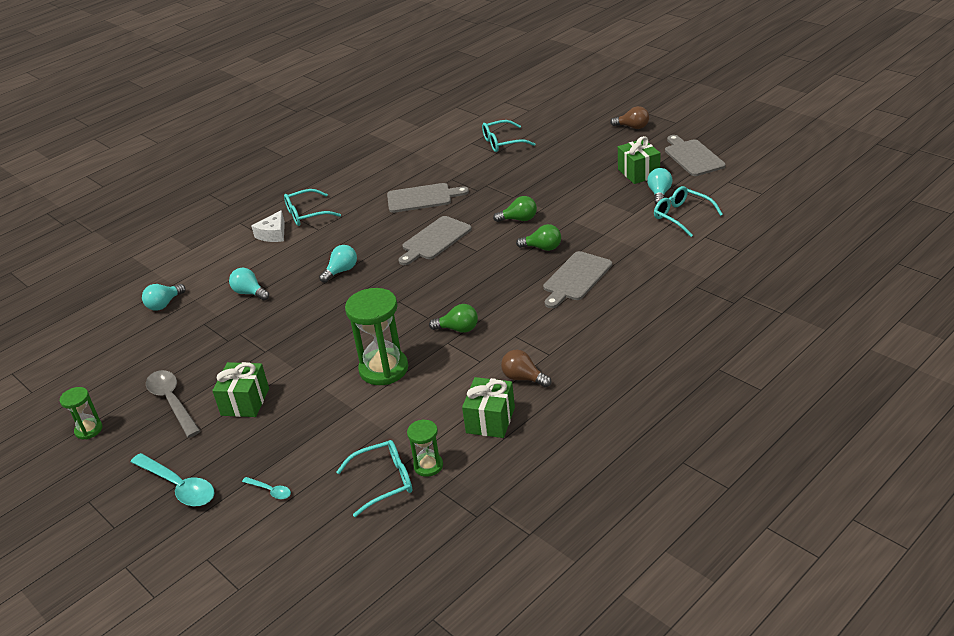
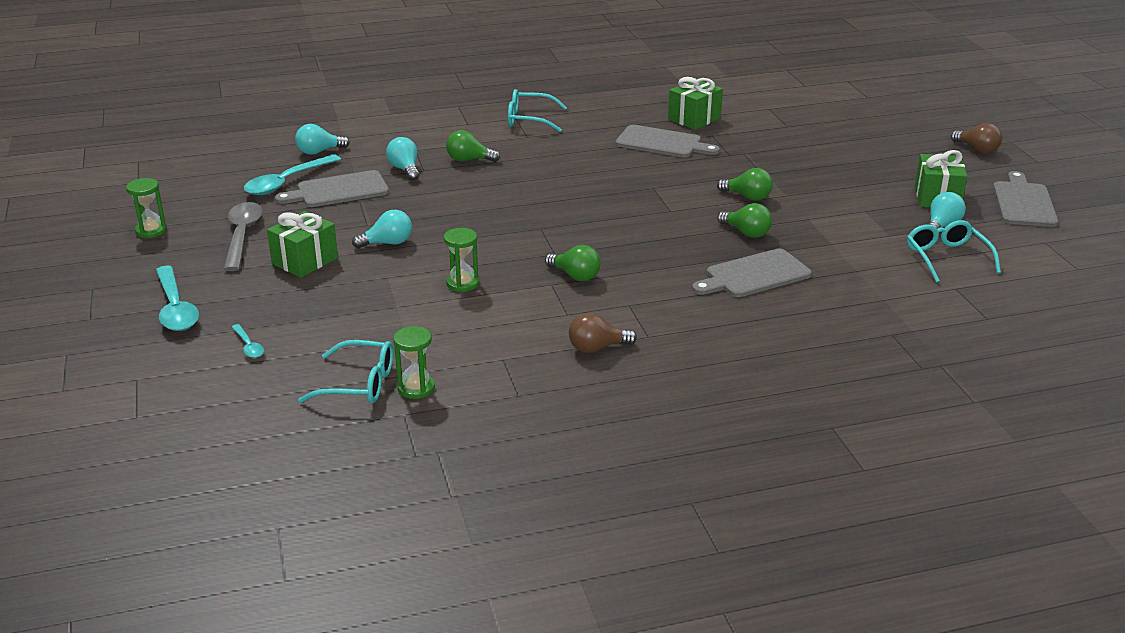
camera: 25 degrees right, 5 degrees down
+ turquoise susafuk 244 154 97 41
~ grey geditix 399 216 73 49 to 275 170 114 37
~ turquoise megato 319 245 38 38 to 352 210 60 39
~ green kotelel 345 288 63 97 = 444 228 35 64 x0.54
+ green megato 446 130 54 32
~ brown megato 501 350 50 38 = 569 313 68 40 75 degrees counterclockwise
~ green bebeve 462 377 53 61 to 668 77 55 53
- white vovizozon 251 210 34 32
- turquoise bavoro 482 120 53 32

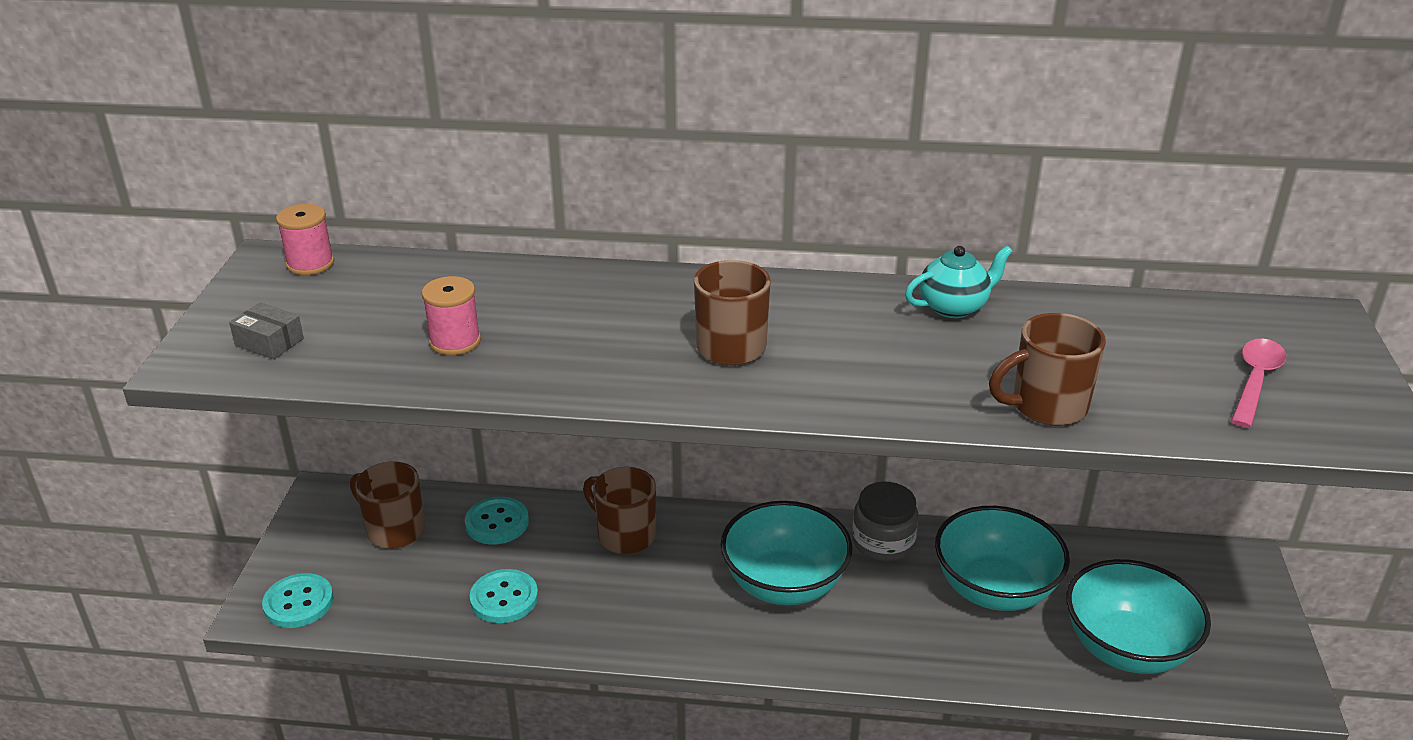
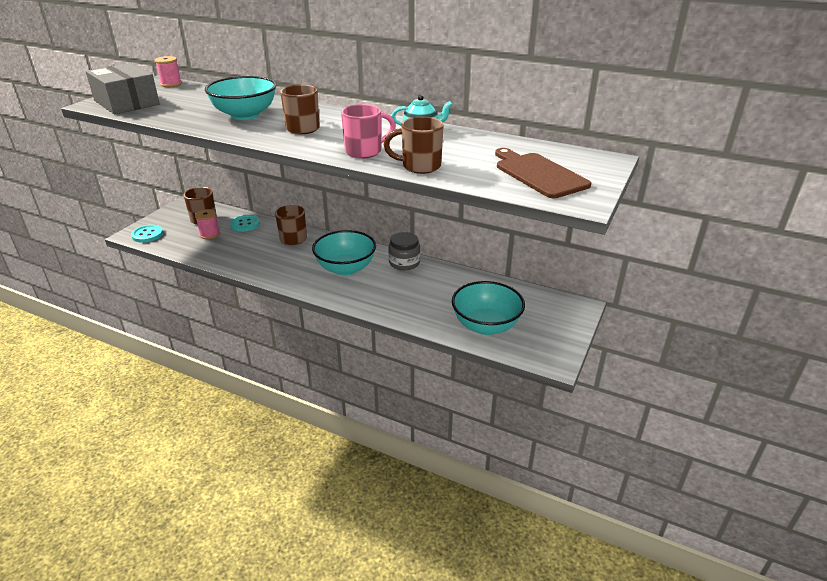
camera: 20 degrees right, 0 degrees up
~ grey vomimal 229 302 75 57 = 86 63 74 52 x2.44
~ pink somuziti 422 276 59 79 to 195 209 25 30
~ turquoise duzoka 935 506 135 105 to 205 76 71 44
+ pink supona 341 104 55 55
~ pink susafuk 1231 339 55 89 to brown geditix 495 148 96 50
- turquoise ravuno 470 569 68 54

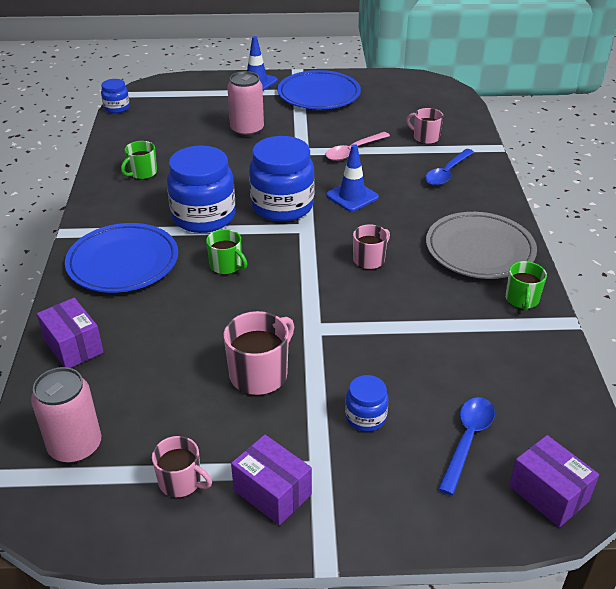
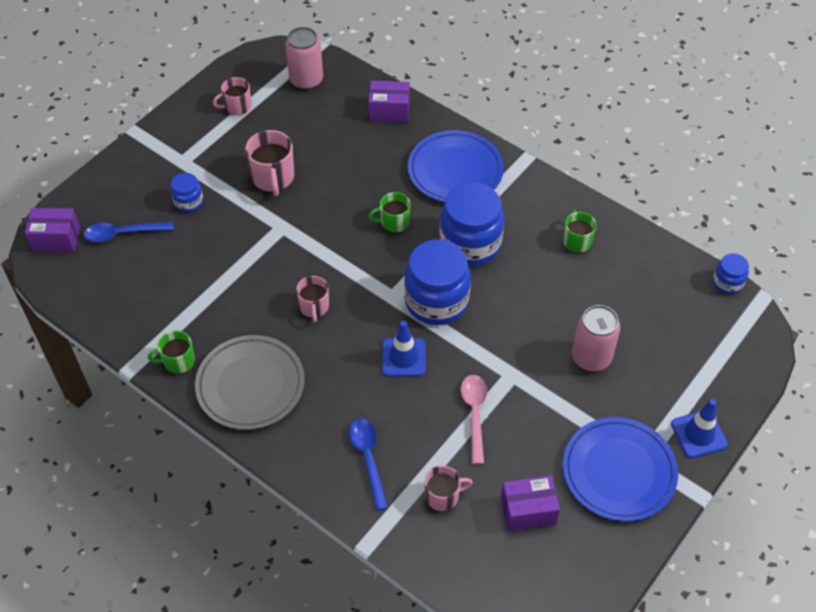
camera: 130 degrees right, 15 degrees up
~ blue susafuk 438 397 57 98 = 84 222 90 20 105 degrees clockwise
~ green supona 505 261 42 49 = 148 331 47 43 60 degrees counterclockwise
~ purple vomimal 231 435 81 90 to 501 475 59 56

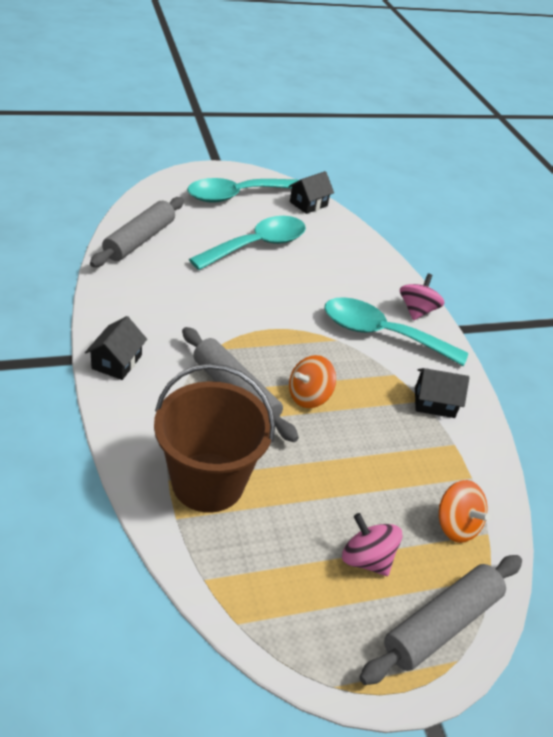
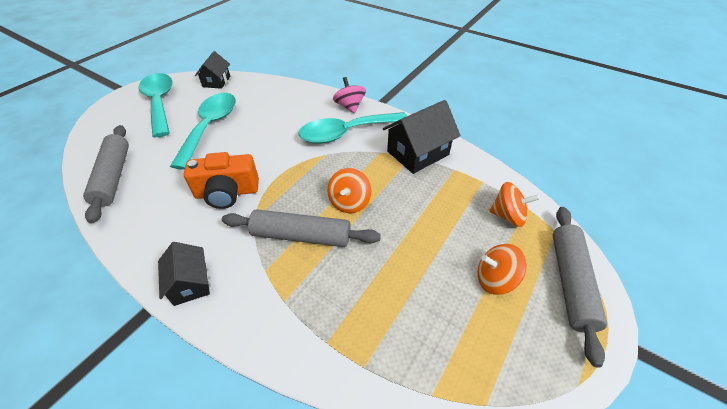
camera: 35 degrees left, 5 degrees up
~ turquoise susafuk 187 178 112 25 = 139 73 34 64 135 degrees clockwise
+ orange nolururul 184 152 75 57
~ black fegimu 415 368 54 50 = 383 100 77 74 x1.63
~ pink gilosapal 342 513 61 63 to orange gilosapal 477 244 50 51
- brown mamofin 154 363 121 150

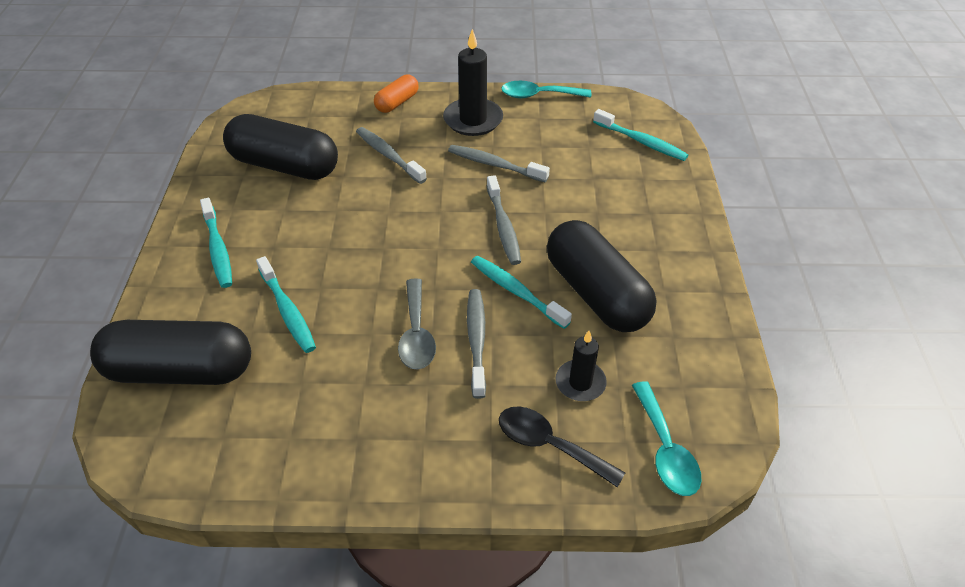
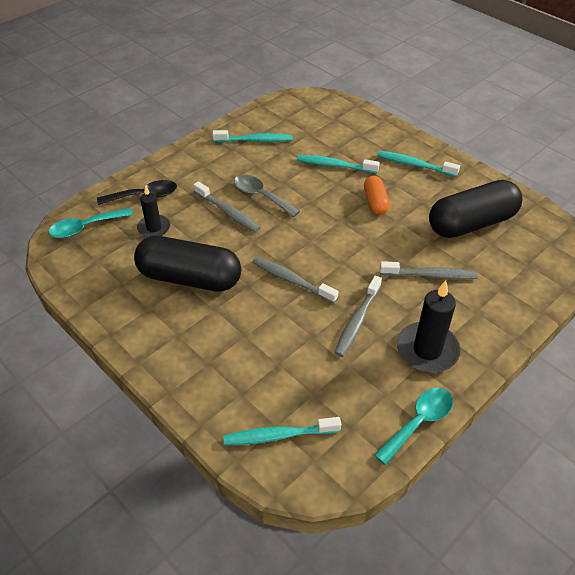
camera: 135 degrees right, 0 degrees up
~ turquoise susafuk 632 381 69 115 = 49 208 84 30 60 degrees counterclockwise
~ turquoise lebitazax 471 256 101 73 to 212 130 80 12
~ grey lebitazax 448 145 102 37 = 334 276 48 81 135 degrees clockwise
~ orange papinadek 374 75 45 38 to 364 176 26 39
- black papinadek 90 320 161 65

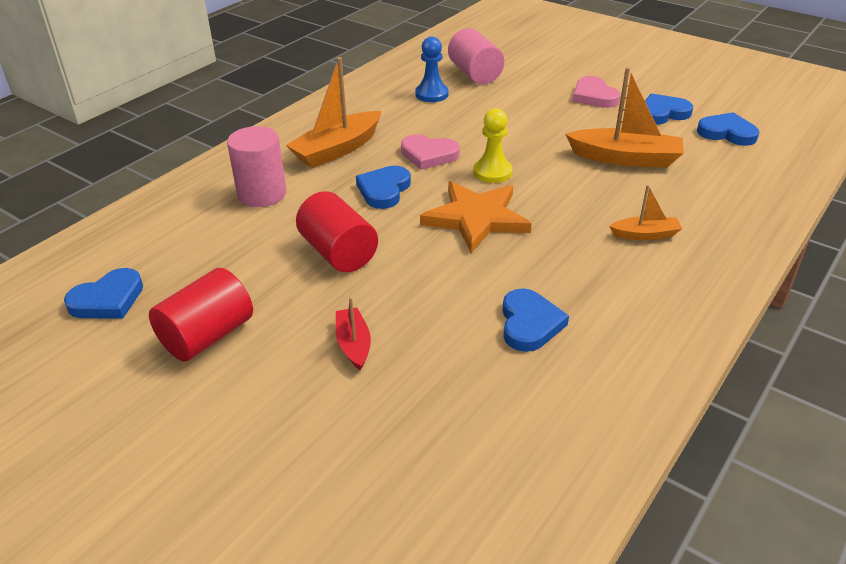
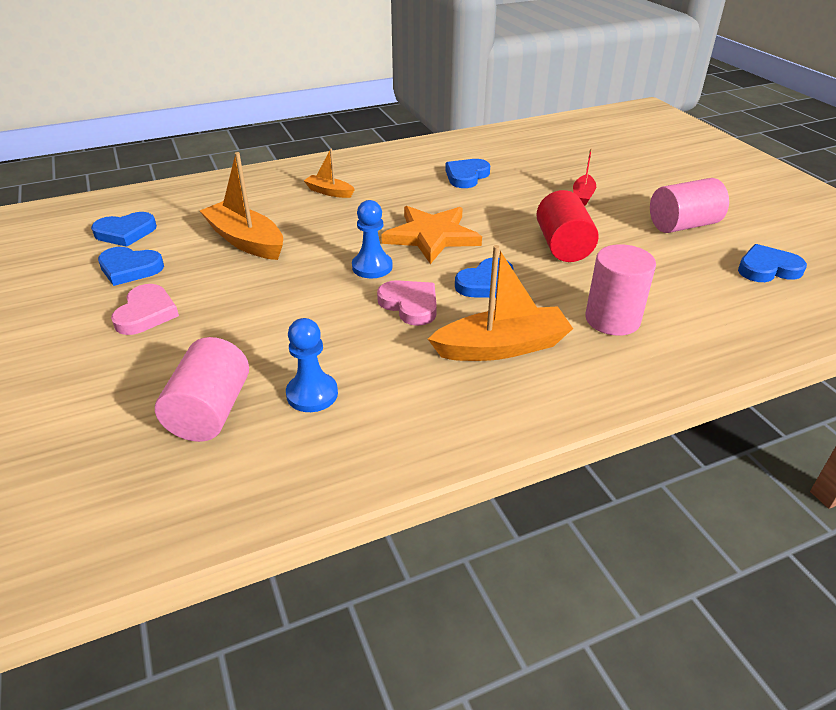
camera: 150 degrees left, 0 degrees up
~ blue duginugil 697 112 62 34 = 91 212 66 35 75 degrees counterclockwise
~ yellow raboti 473 108 40 75 to blue raboti 352 200 41 78
~ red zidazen 149 268 104 94 to pink zidazen 650 178 79 55

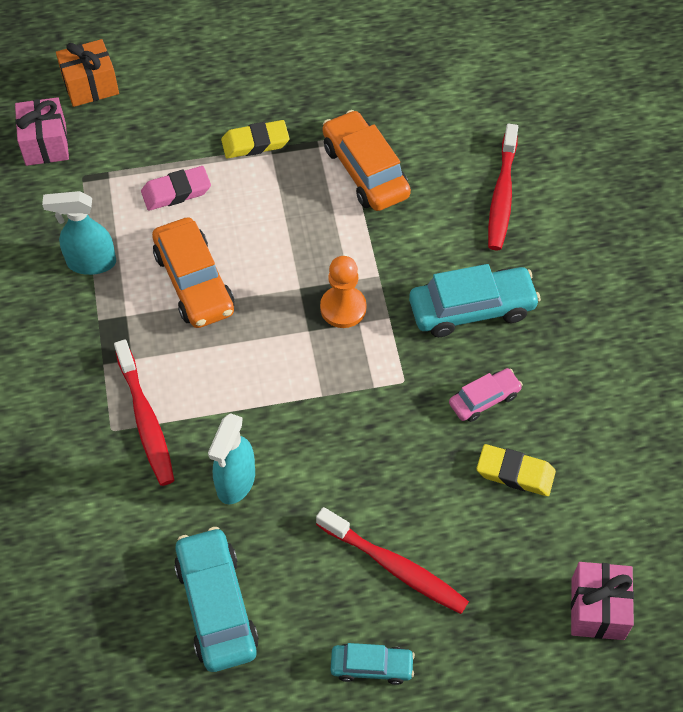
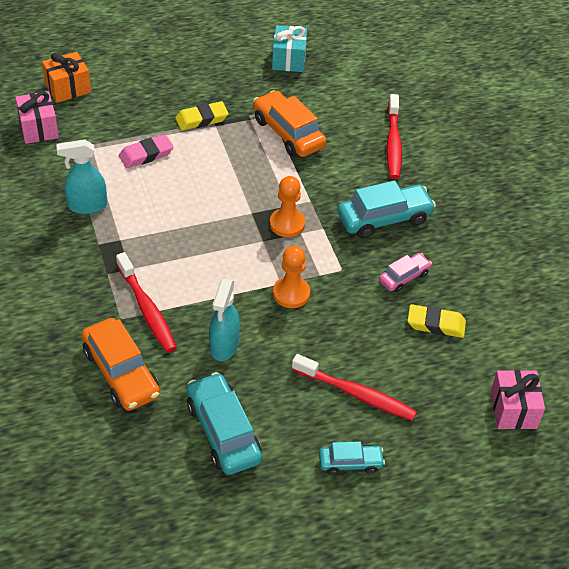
camera: 10 degrees left, 10 degrees down
~ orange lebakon 152 217 82 111 to 82 318 78 93
+ turquoise bebeve 272 25 35 47
+ orange raboti 273 246 37 62

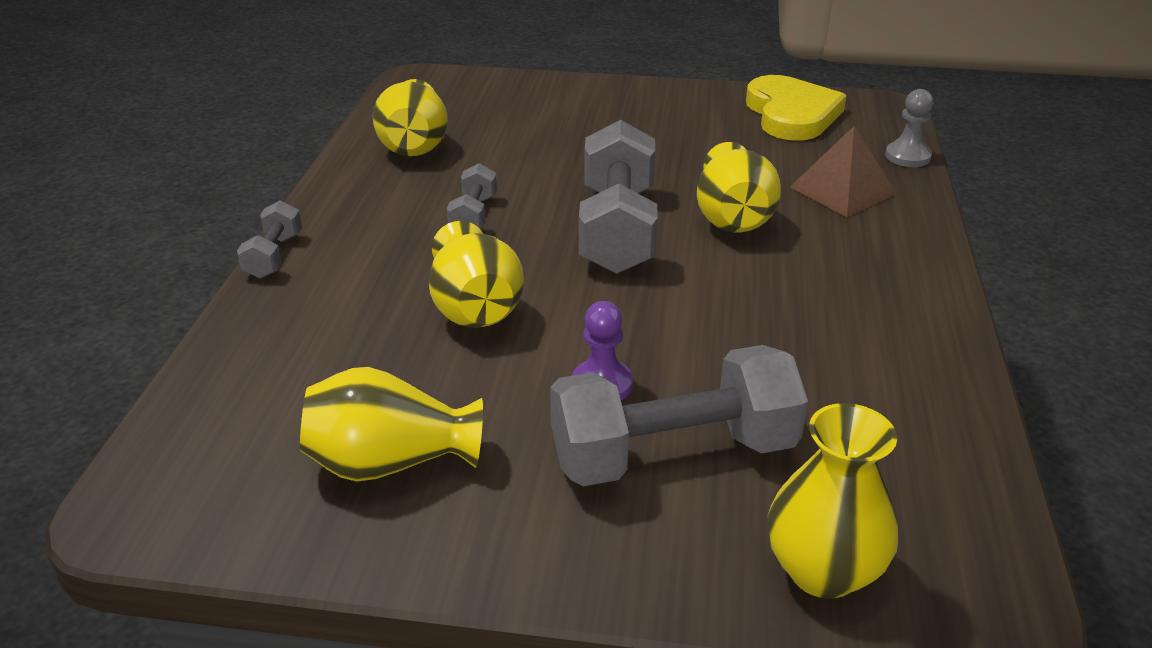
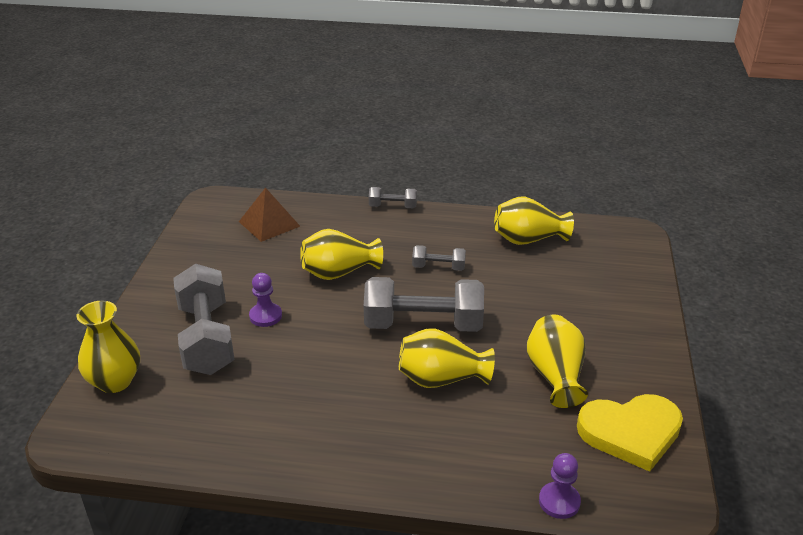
camera: 90 degrees right, 0 degrees up
~ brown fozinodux 790 126 107 91 to 239 187 61 55
~ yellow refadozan 300 367 183 115 to 527 315 61 93
~ grey raboti 885 89 48 78 to purple raboti 539 453 42 66

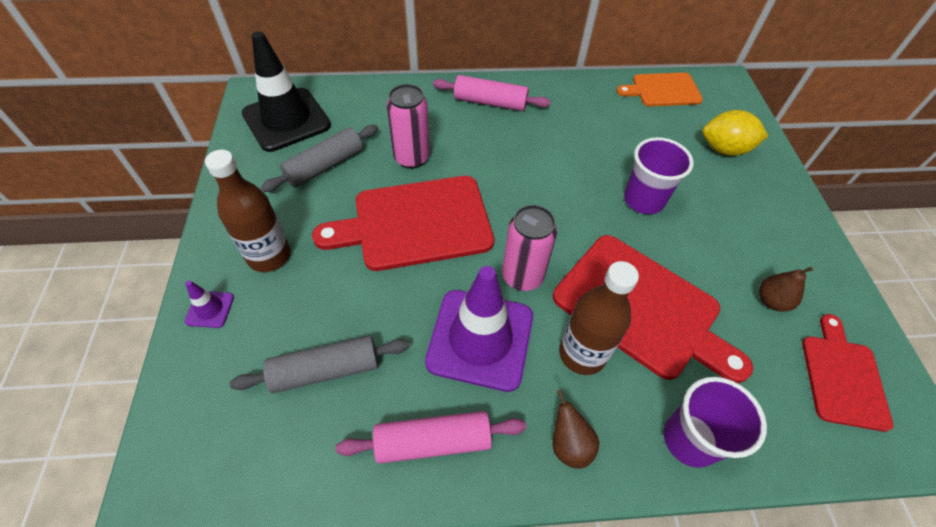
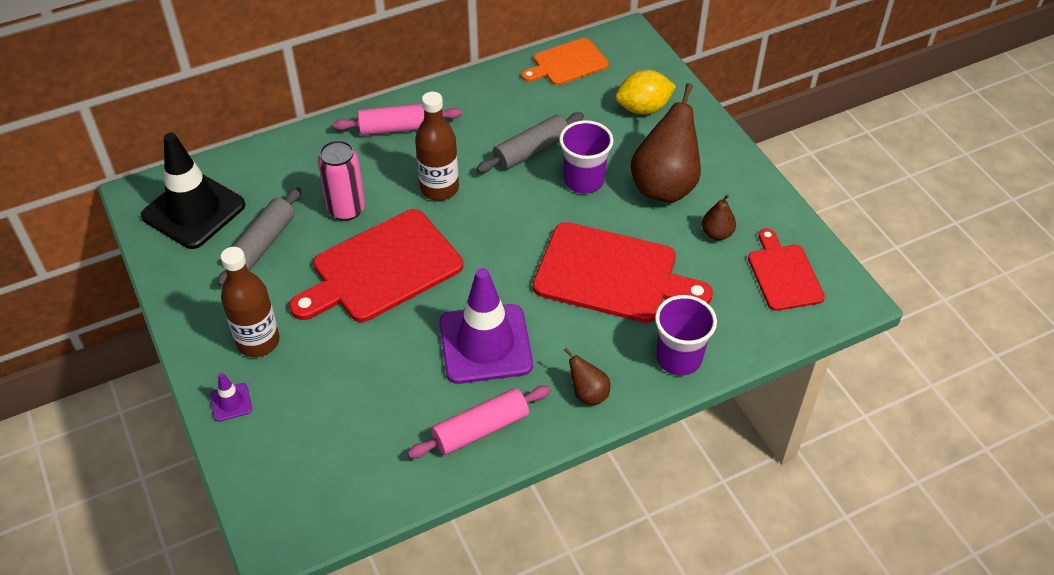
camera: 20 degrees left, 5 degrees down
~ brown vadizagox 559 261 80 114 to 415 92 44 109
~ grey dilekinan 230 336 180 57 to 476 112 108 61
+ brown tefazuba 631 83 70 120
- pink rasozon 502 205 55 86

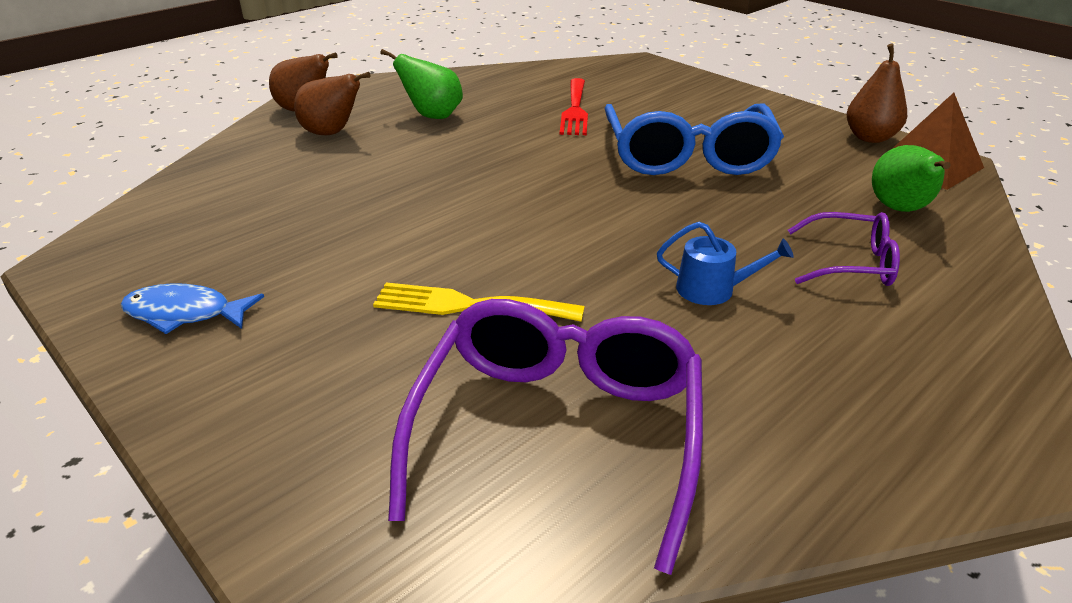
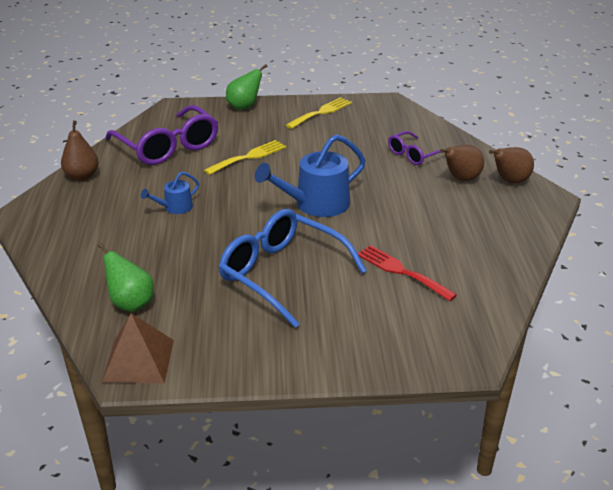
camera: 130 degrees right, 0 degrees up
~ brown tefazuba 846 44 61 99 to 61 120 38 61
~ green tefazuba 380 49 83 70 to 226 64 41 46
+ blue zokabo 255 134 111 83
~ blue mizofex 120 283 144 51 to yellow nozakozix 286 97 66 32
~ purple bavoro 788 212 112 74 to 388 131 53 34

